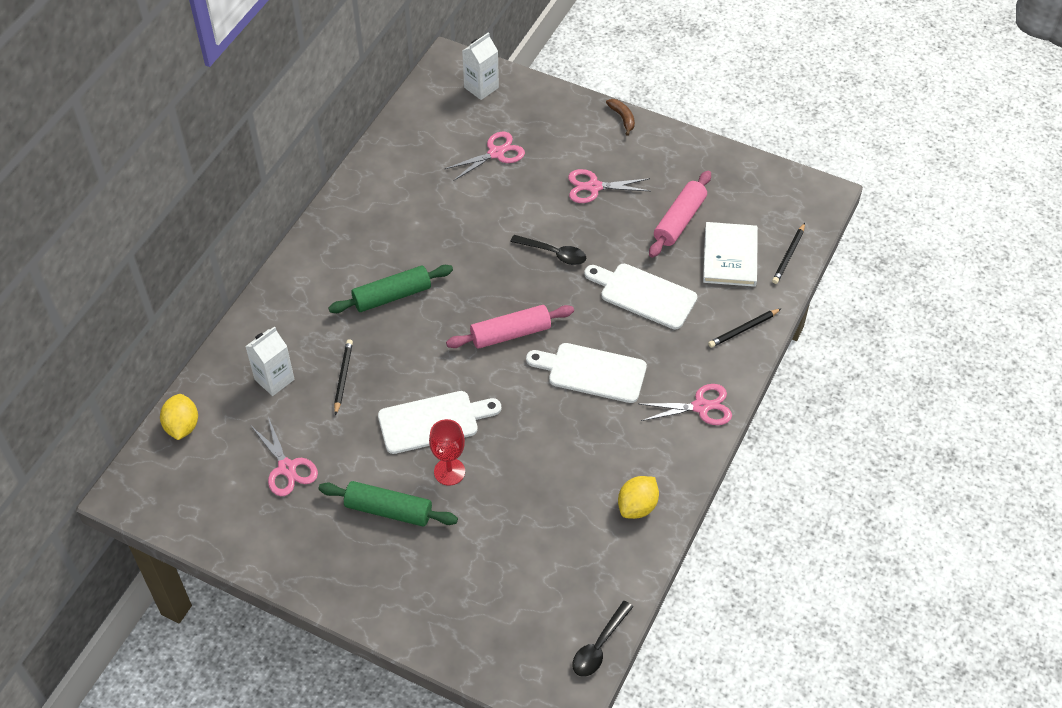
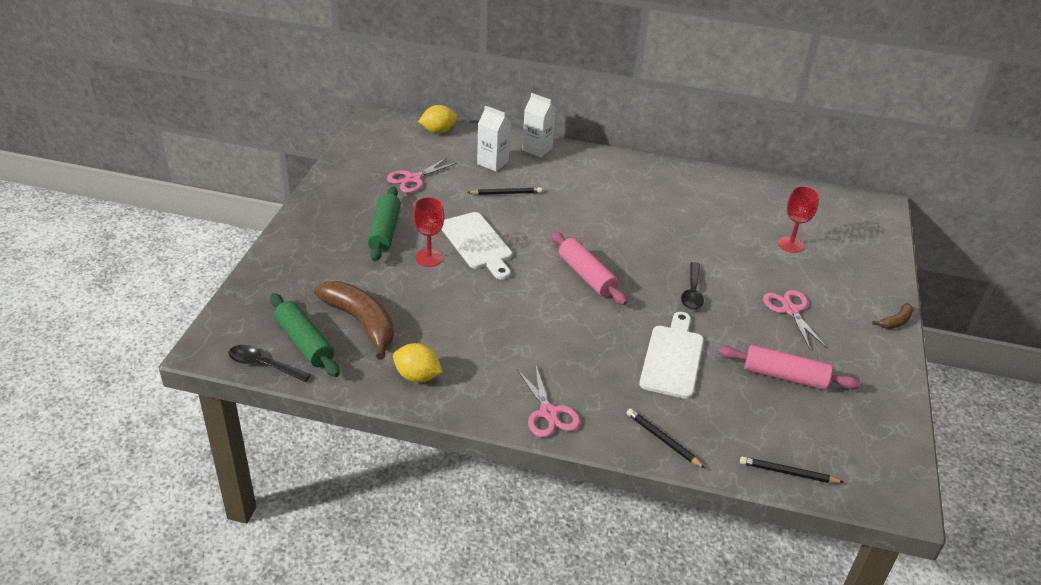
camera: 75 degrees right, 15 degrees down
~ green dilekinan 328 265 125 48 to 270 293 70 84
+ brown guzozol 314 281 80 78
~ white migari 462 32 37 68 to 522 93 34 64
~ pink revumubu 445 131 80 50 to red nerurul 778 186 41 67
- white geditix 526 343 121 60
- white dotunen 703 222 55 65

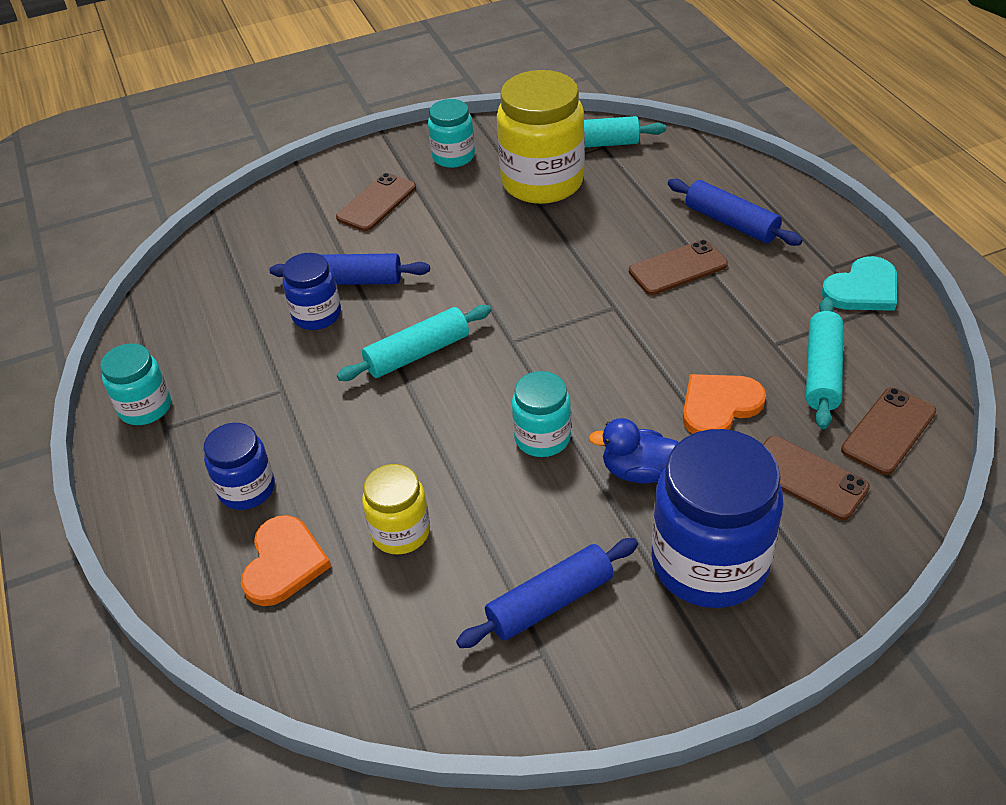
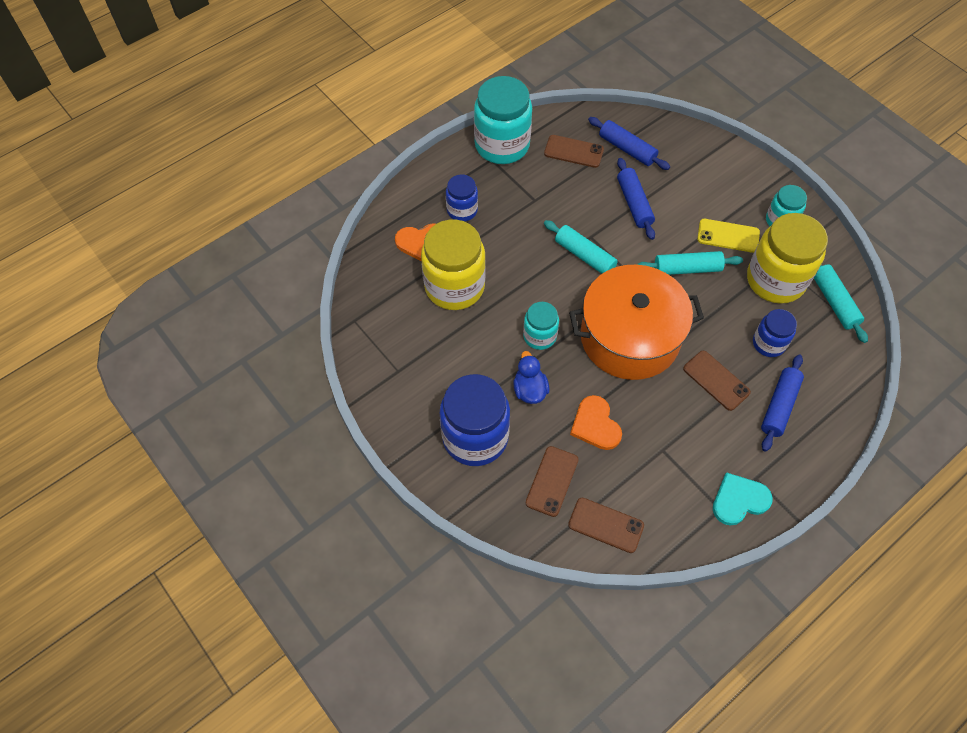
camera: 70 degrees right, 15 degrees up
~ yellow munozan 362 464 68 91 = 421 220 65 90 x1.85
~ turquoise munozan 100 343 71 82 = 474 76 58 88 x1.85
~ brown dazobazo 336 173 80 58 to 544 135 60 33
+ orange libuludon 569 265 135 115
~ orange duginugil 683 374 83 60 = 570 395 52 55 150 degrees counterclockwise
~ blue dilekinan 456 538 182 110 to 588 117 82 53
~ turquoise dilekinan 806 297 37 132 to 636 251 107 24
+ yellow dazobazo 697 219 63 34
~ turquoise duginugil 821 256 76 55 = 713 472 60 54 120 degrees clockwise
~ blue munozan 283 253 58 77 to 753 309 44 48

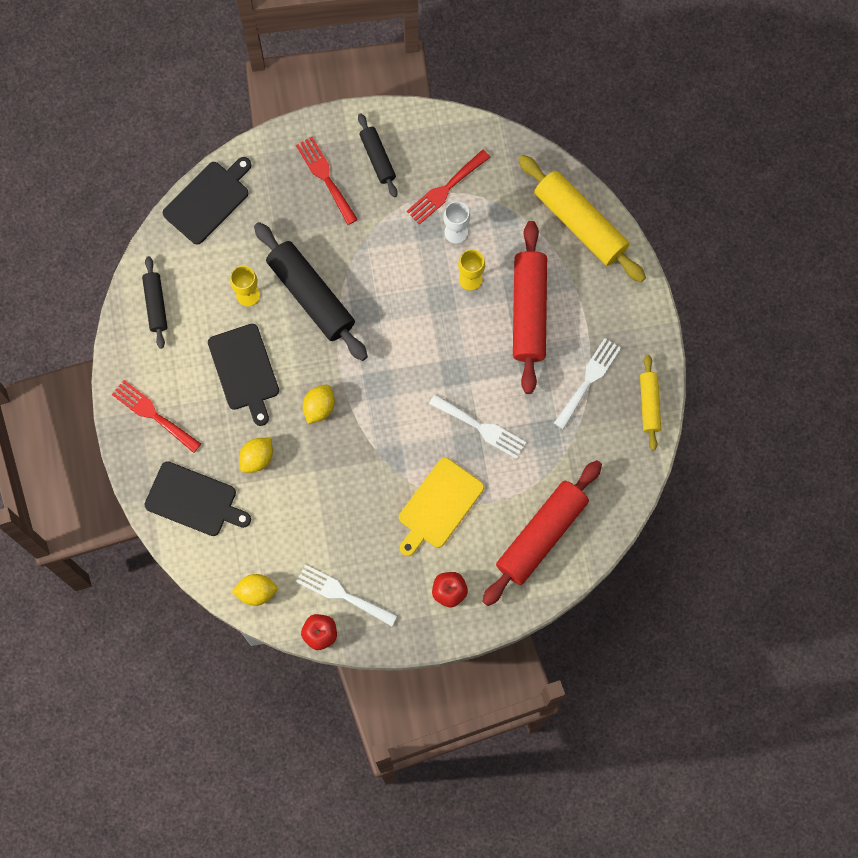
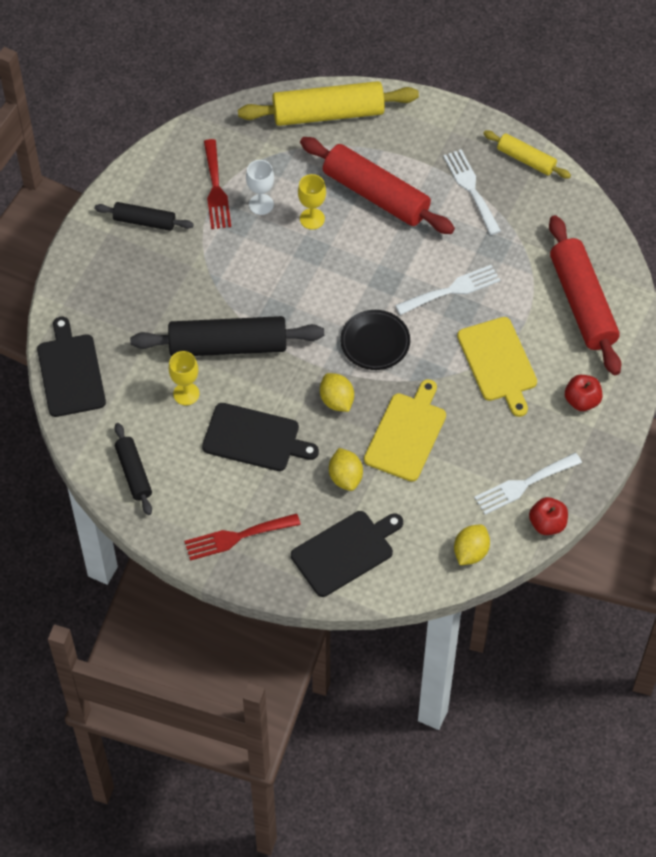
camera: 55 degrees left, 15 degrees down
~ black dilekinan 142 256 25 93 = 114 423 38 92 45 degrees clockwise
+ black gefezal 340 310 70 60
+ yellow geditix 364 379 82 103
- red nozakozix 296 137 62 88

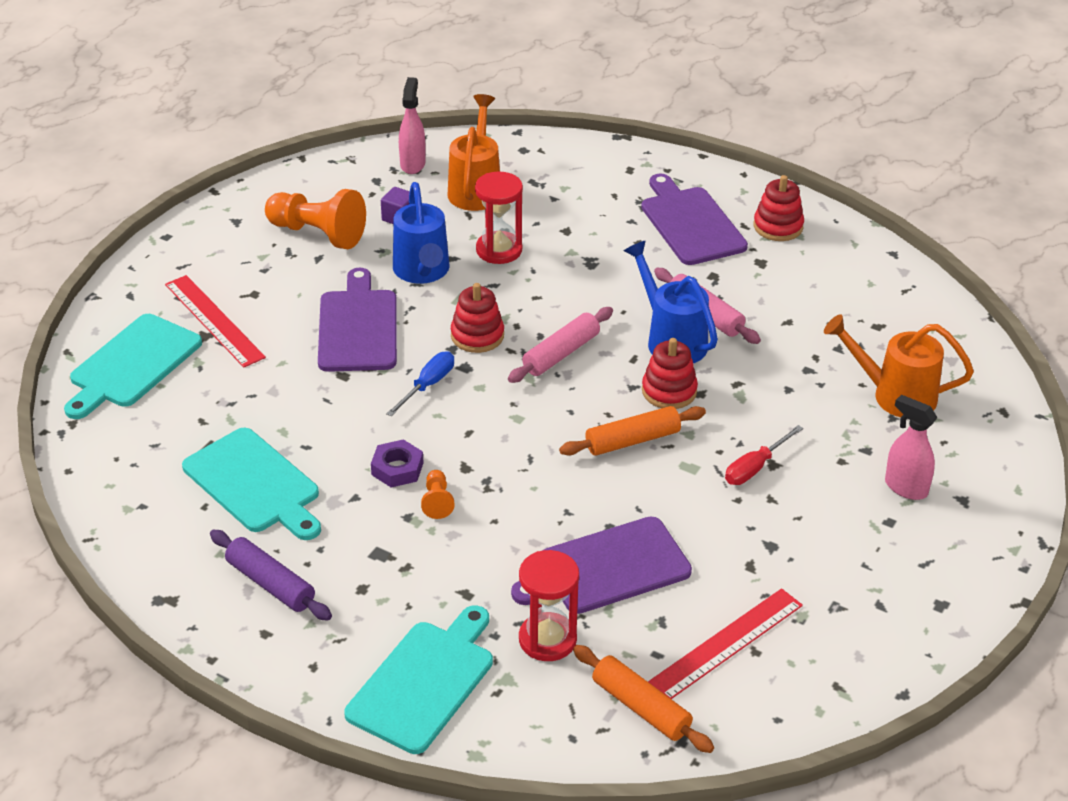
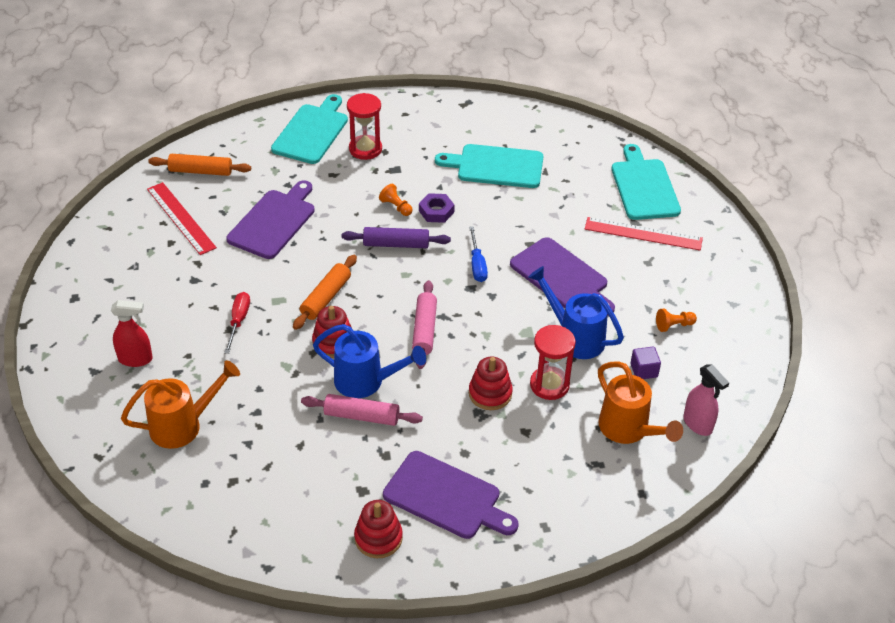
camera: 140 degrees right, 5 degrees up
~ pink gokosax 885 395 53 105 to red gokosax 111 300 42 67
~ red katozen 648 588 155 111 = 147 182 70 73 45 degrees counterclockwise
~ turquoise geditix 344 605 149 149 = 271 94 77 70 150 degrees counterclockwise
~ purple dilekinan 210 530 122 91 to 342 227 109 21
~ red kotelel 519 550 60 111 to 347 93 35 67
~ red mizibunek 451 283 53 70 to 469 357 44 53
~ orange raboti 265 189 101 60 = 656 309 41 23 x0.48

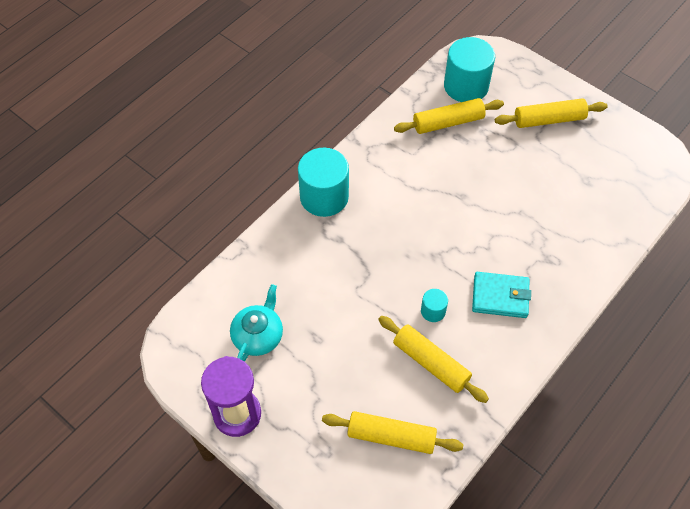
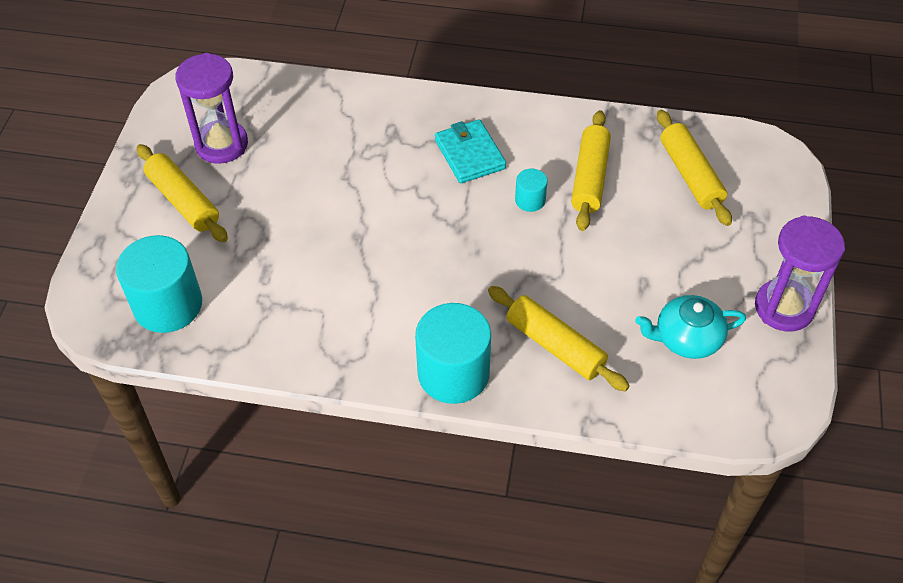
camera: 120 degrees left, 5 degrees down
+ purple kotelel 175 53 73 111
~ yellow dilekinan 394 98 110 36 to 488 286 142 106

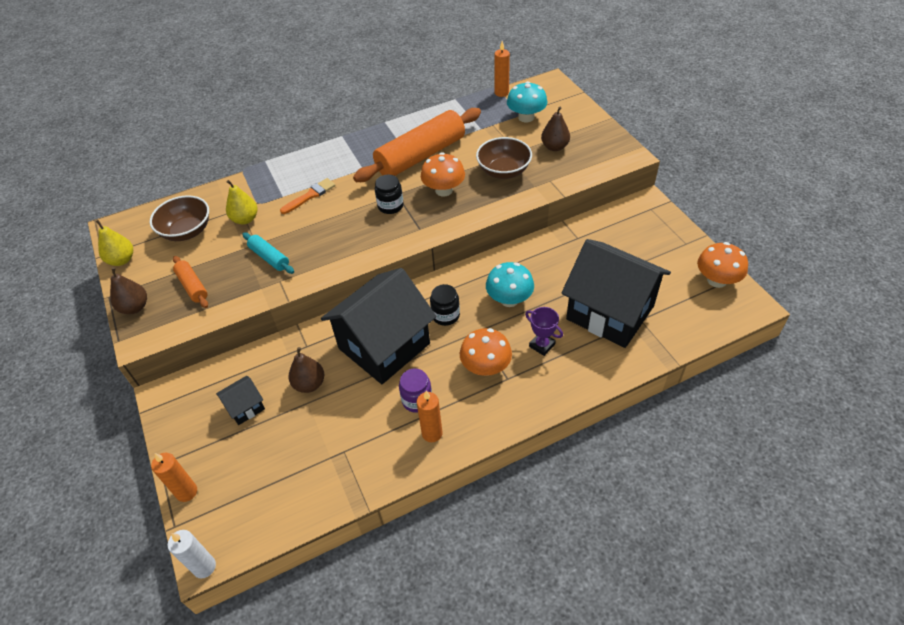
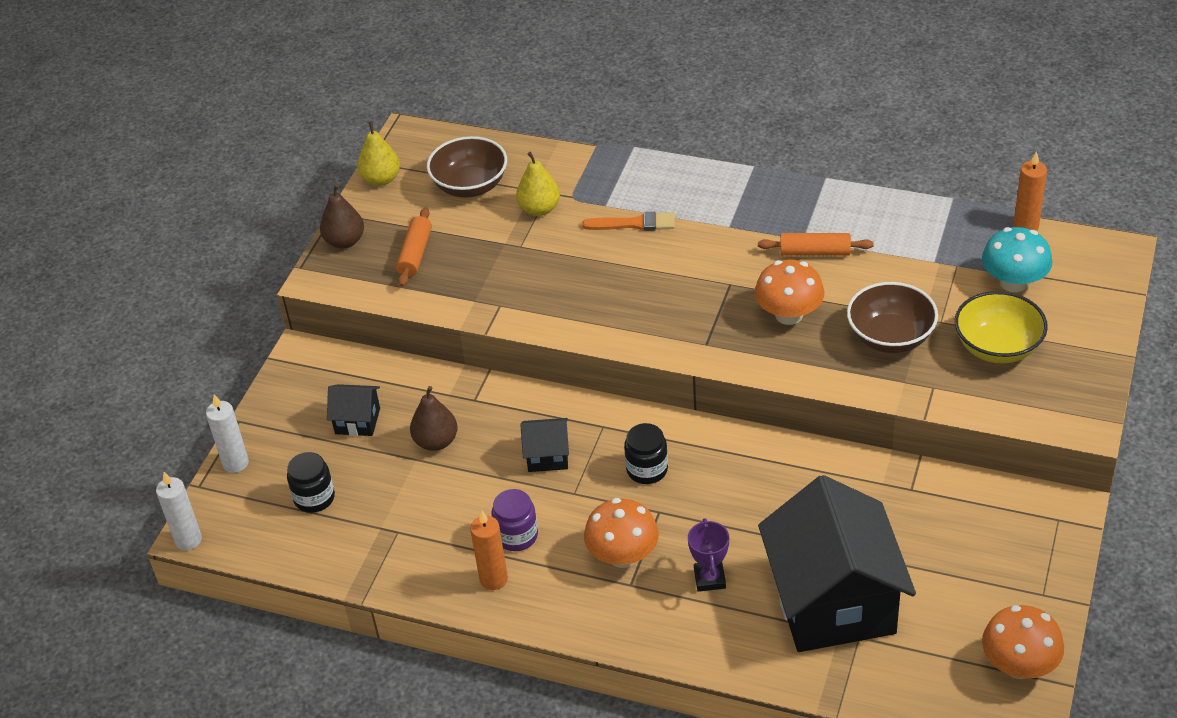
camera: 45 degrees right, 5 degrees down
~ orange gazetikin 151 453 46 49 to white gazetikin 206 395 43 78
~ black munozan 375 175 29 39 to 287 452 48 61
~ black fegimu 321 268 115 116 = 521 418 48 54 x0.42
~ orange dilekinan 353 108 128 74 = 758 233 115 23 x0.46
~ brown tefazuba 541 107 29 44 to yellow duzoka 955 291 93 73
- turquoise dilekinan 242 233 52 41
- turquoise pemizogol 486 262 48 45

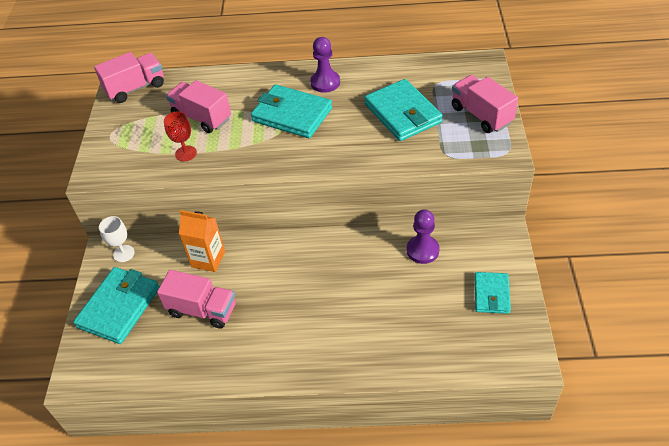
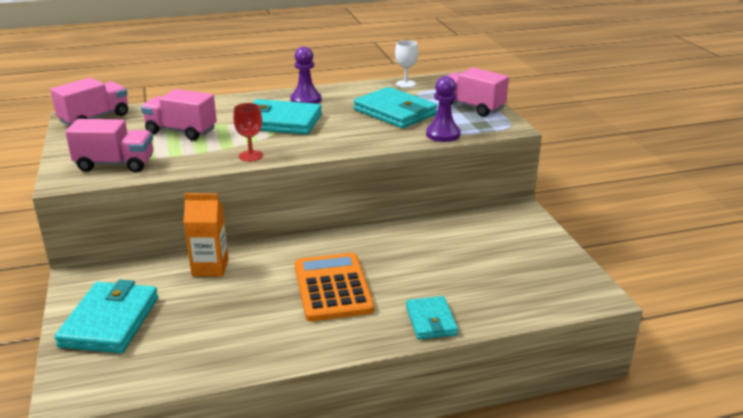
camera: 20 degrees left, 20 degrees down
~ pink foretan 157 270 79 59 to 65 119 88 53
~ red nerurul 164 111 33 50 to 233 103 30 59
+ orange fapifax 295 253 79 69
~ white nerurul 99 216 36 46 to 395 40 23 48
~ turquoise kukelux 474 272 37 42 to 406 296 52 43
~ purple raboti 407 209 33 55 to 426 76 35 66

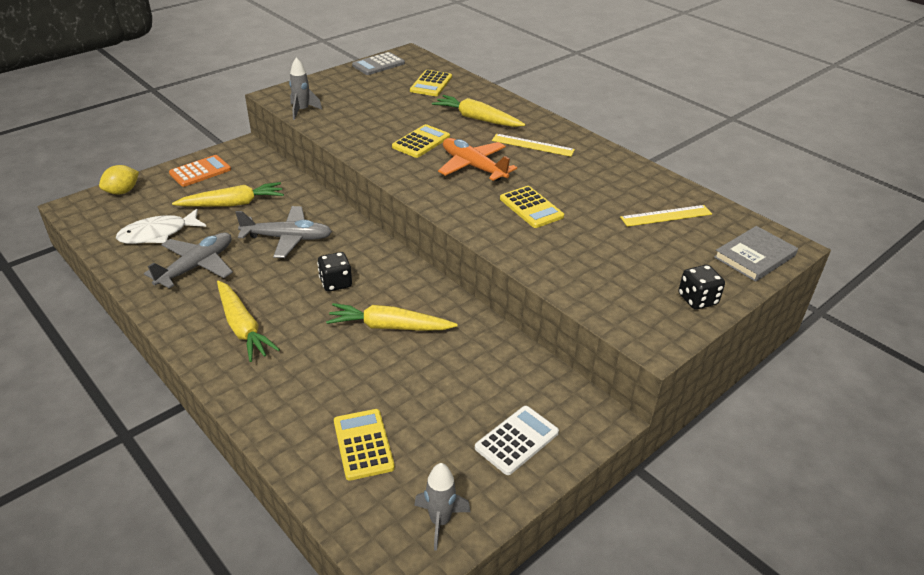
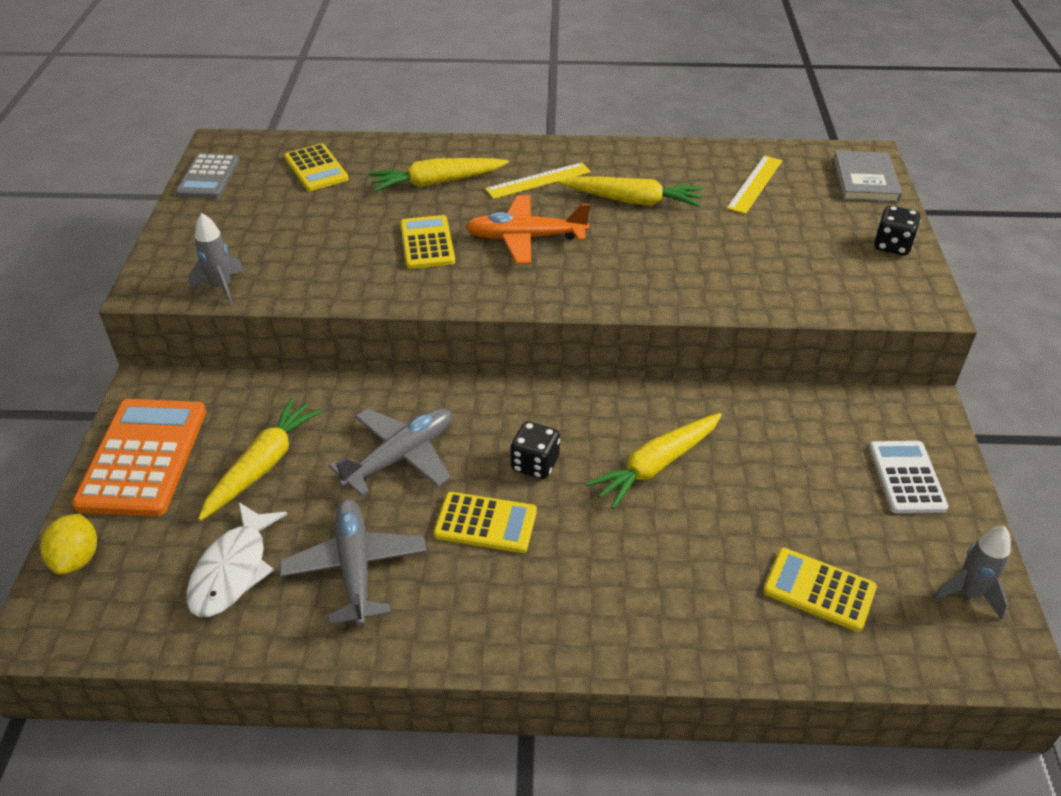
camera: 45 degrees left, 5 degrees up
~ orange fapifax 169 155 62 32 = 72 399 134 117 x1.65
~ yellow fapifax 500 186 64 42 to 434 492 103 61
~ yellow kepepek 217 281 63 81 to 559 176 144 31

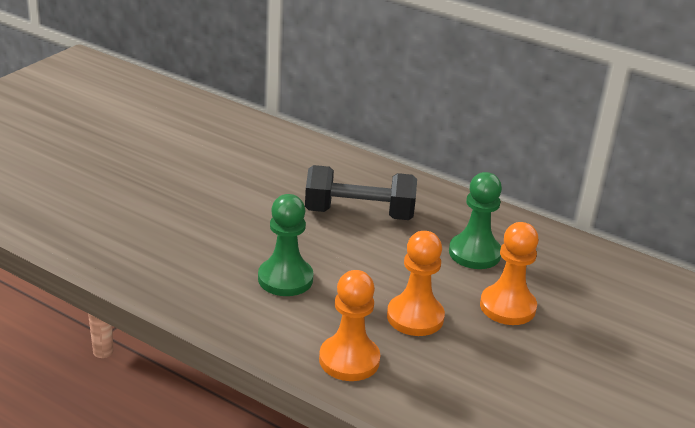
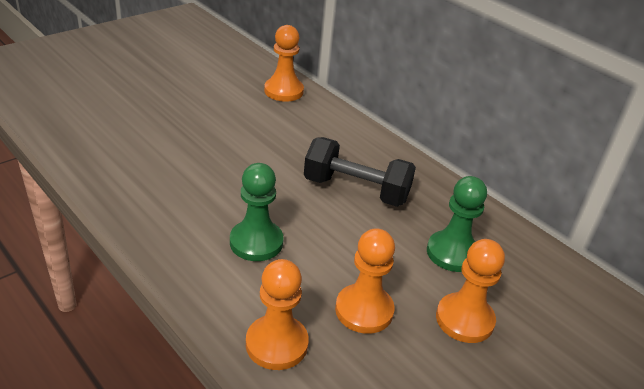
camera: 15 degrees right, 5 degrees up
+ orange raboti 264 25 40 77

